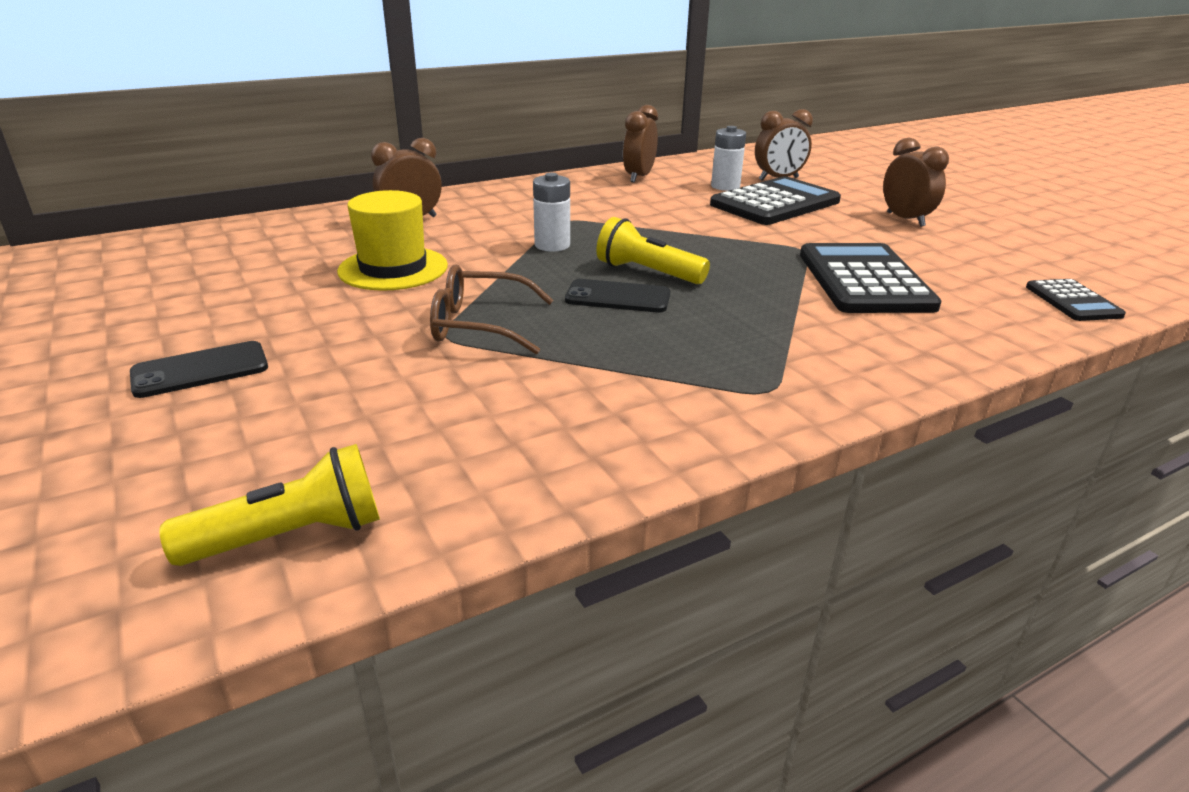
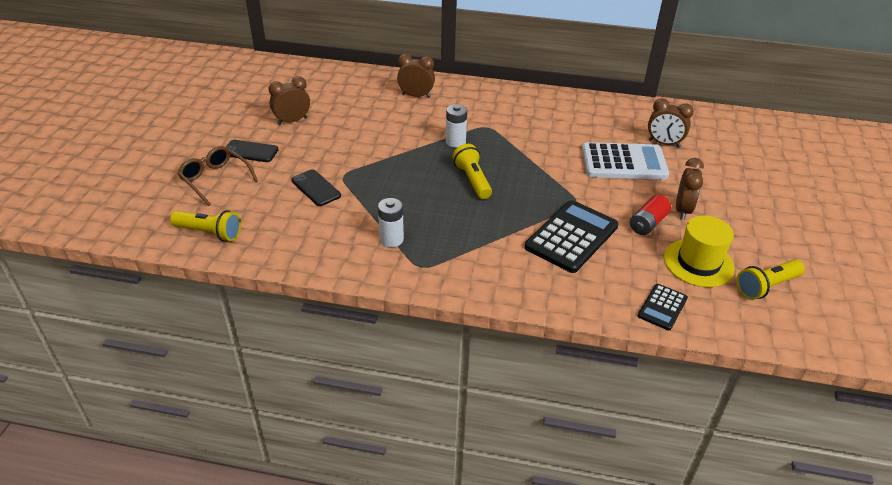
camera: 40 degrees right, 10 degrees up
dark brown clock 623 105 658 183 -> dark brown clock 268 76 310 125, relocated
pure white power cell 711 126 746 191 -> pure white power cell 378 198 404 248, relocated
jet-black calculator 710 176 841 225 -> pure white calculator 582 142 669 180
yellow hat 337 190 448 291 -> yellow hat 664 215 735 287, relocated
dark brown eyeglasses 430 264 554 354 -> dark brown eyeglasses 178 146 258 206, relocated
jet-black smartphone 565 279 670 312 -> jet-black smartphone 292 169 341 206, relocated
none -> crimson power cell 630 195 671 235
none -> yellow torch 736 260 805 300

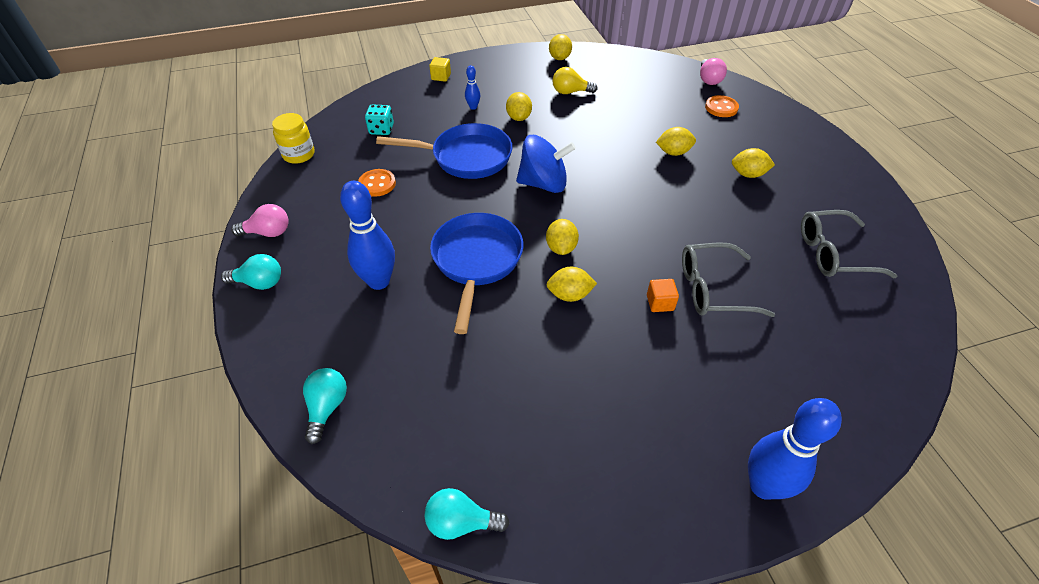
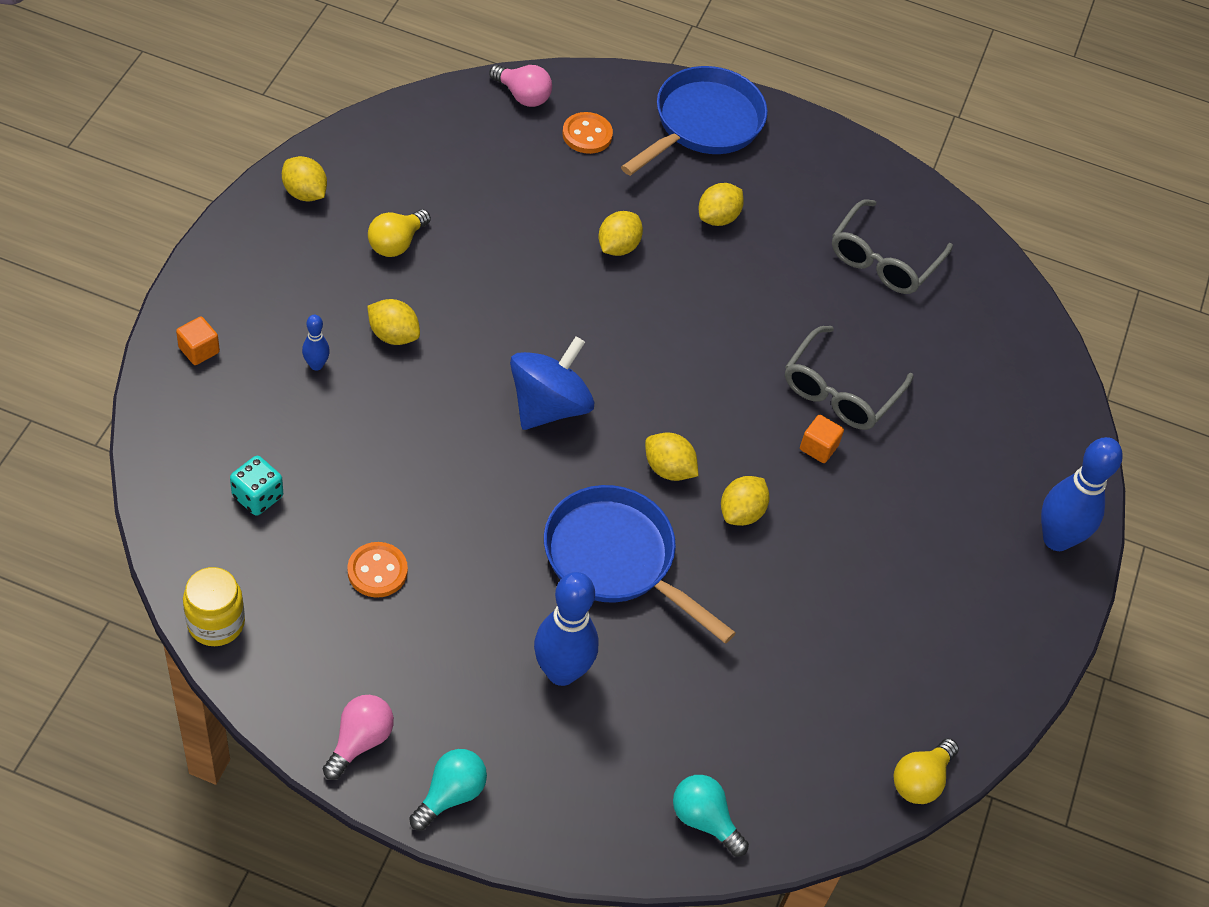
camera: 60 degrees left, 5 degrees up
yellow solid cube 429 57 451 82 -> orange solid cube 176 316 220 365
royal blue skillet 376 123 512 179 -> royal blue skillet 621 66 768 176, relocated
aqua bulb 424 488 510 540 -> yellow bulb 894 738 959 804

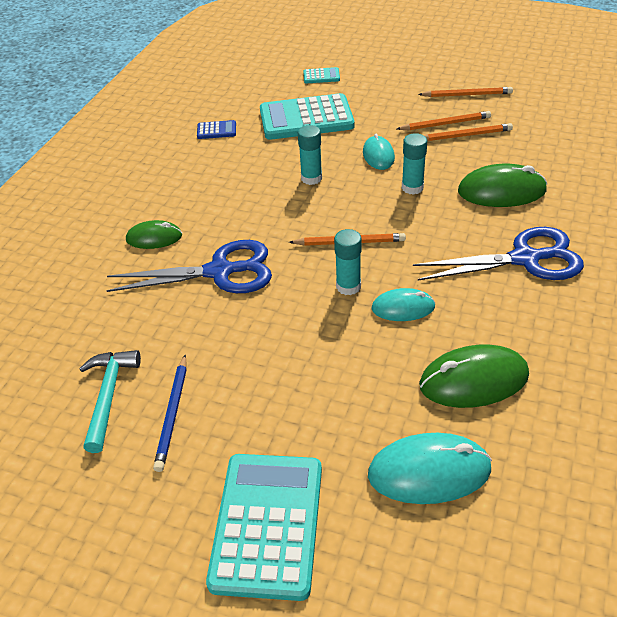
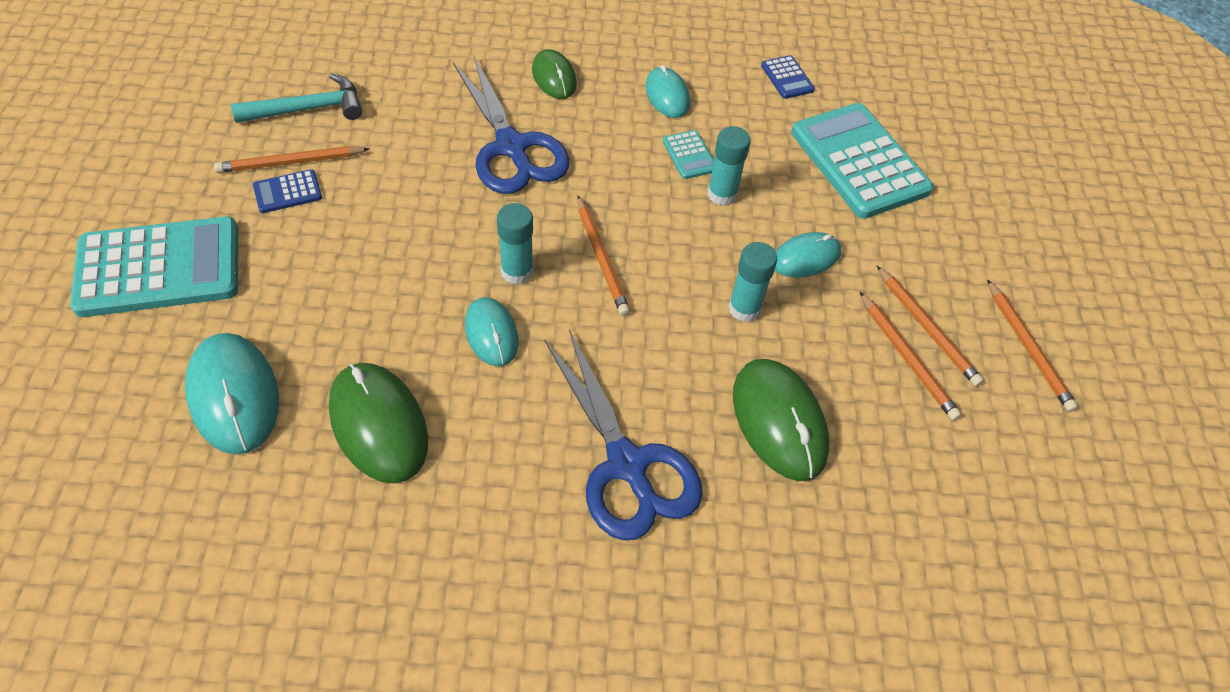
camera: 65 degrees right, 10 degrees up
aqua calculator 303 67 340 84 -> aqua calculator 663 130 714 179, relocated
royal blue lead pencil 153 355 187 472 -> orange lead pencil 214 146 369 173
none -> aqua PC mouse 645 65 690 118
none -> royal blue calculator 253 169 322 213

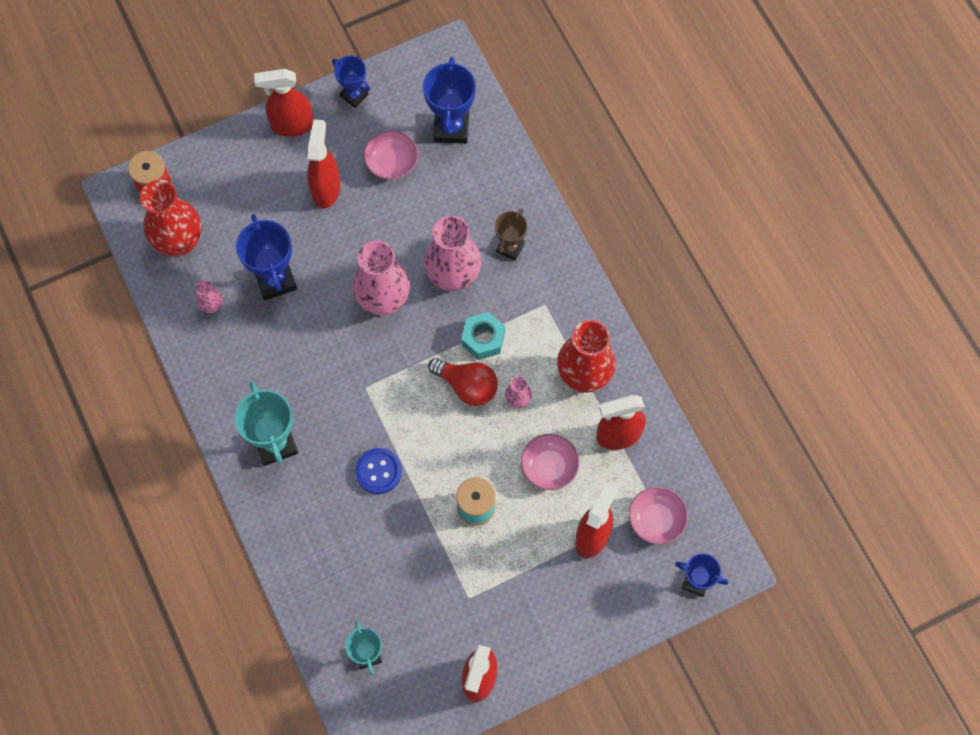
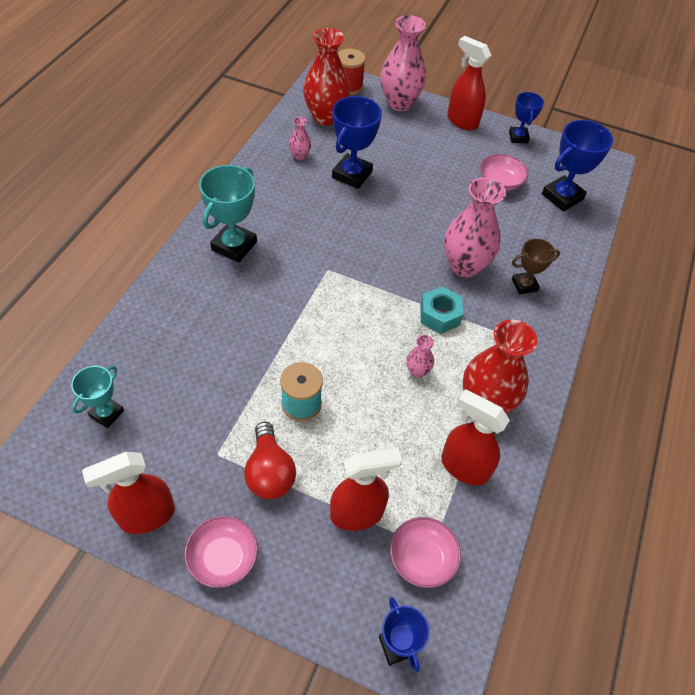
camera: 45 degrees right, 15 degrees down
crimson sprayer 307 119 341 208 -> none
rose-pink flower vase 352 240 410 315 -> rose-pink flower vase 380 15 426 111, relocated
crimson bulb 428 358 498 406 -> crimson bulb 244 422 296 499, relocated
rose-pink deep dish 521 434 580 490 -> rose-pink deep dish 184 516 258 588, relocated
royal blue sewing button 355 448 402 494 -> none

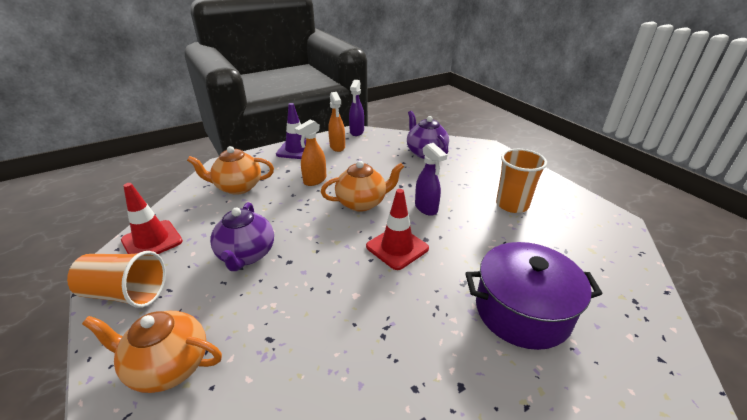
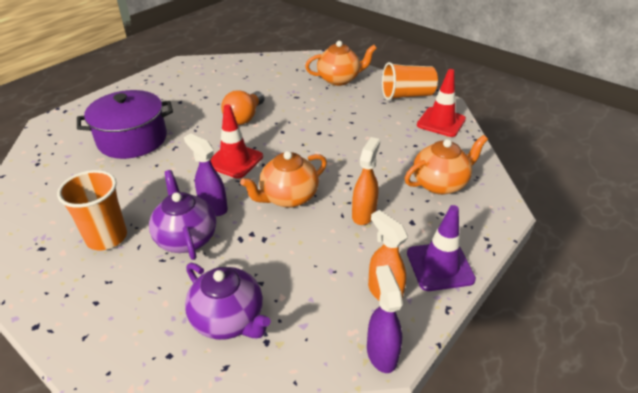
camera: 160 degrees right, 5 degrees up
violet teapot 210 202 274 271 -> violet teapot 149 170 216 260, relocated
none -> orange bulb 221 90 265 125

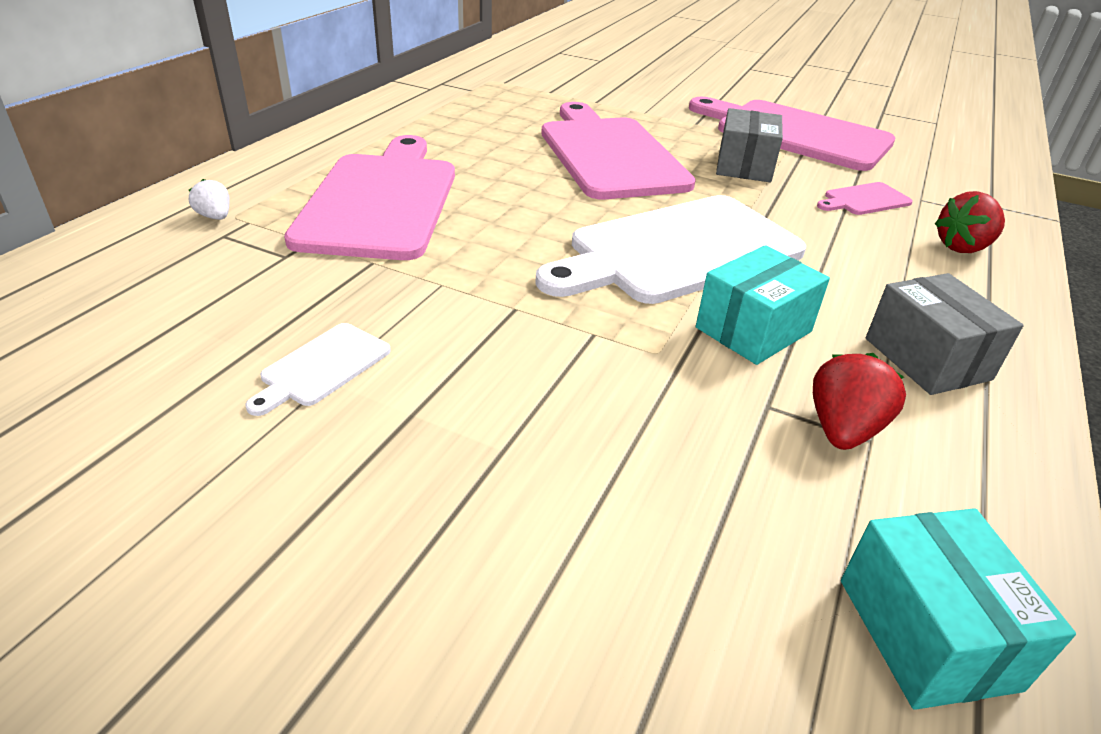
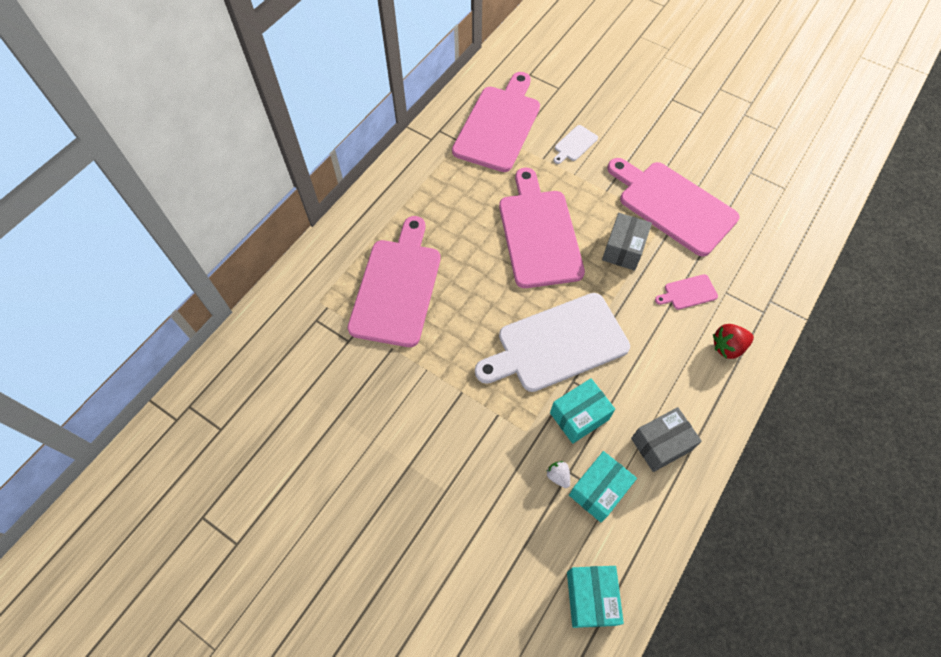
camera: 10 degrees right, 25 degrees up
pure white berry 189 179 230 220 -> pure white berry 546 461 570 488, relocated
grey parcel 866 273 1024 395 -> grey parcel 631 407 702 472, 75 degrees clockwise
pure white chopping board 245 323 391 416 -> pure white chopping board 554 125 598 164, relocated
crimson berry 813 353 906 450 -> aqua parcel 569 451 637 522
none -> rose-pink chopping board 452 72 540 172

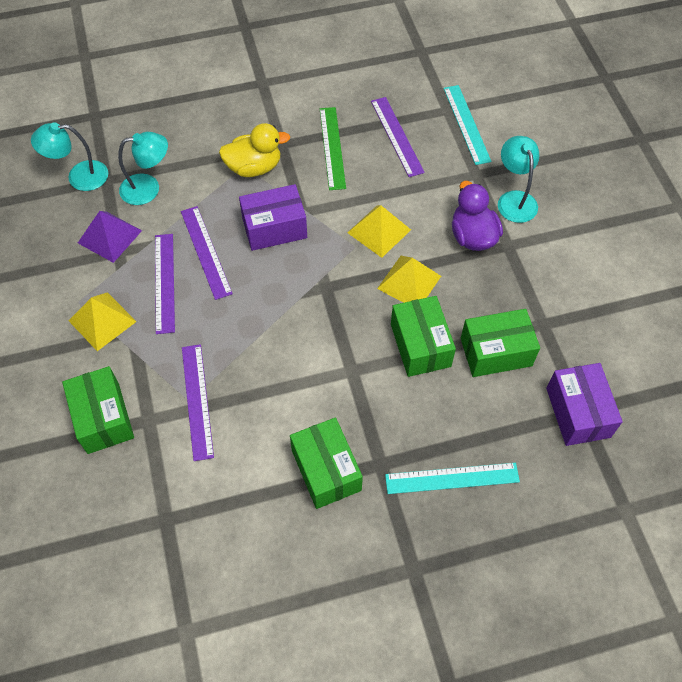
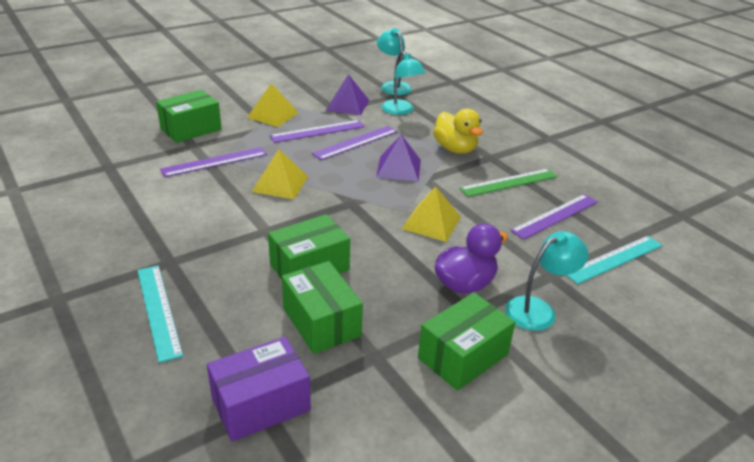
camera: 70 degrees right, 25 degrees down
violet parcel 239 184 307 251 -> violet pyramid shape 376 134 421 181
yellow pyramid shape 377 256 441 303 -> yellow pyramid shape 252 149 308 199, relocated
leaf-green parcel 290 418 363 509 -> leaf-green parcel 418 293 515 391, relocated

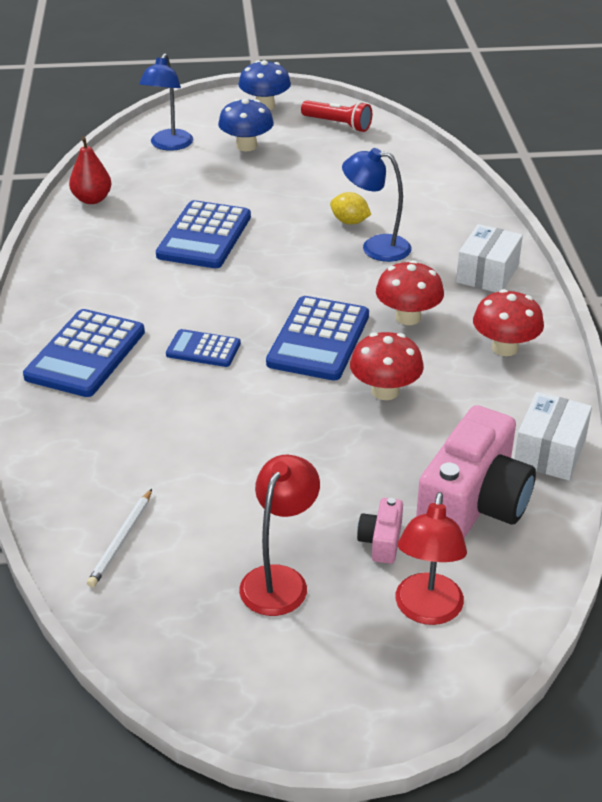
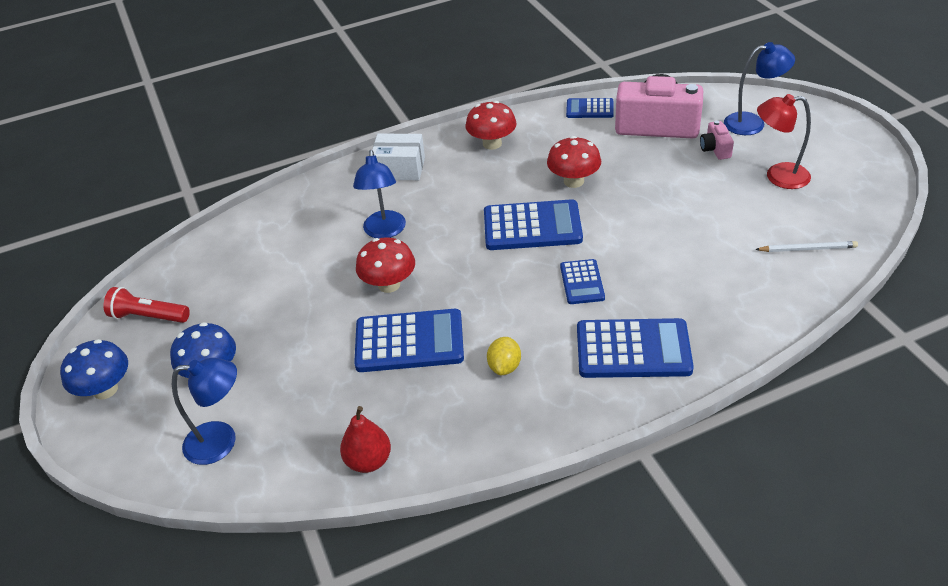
camera: 105 degrees left, 5 degrees up
crimson torch 301 100 372 132 -> crimson torch 104 287 190 323, 90 degrees counterclockwise
yellow toy lemon 330 192 371 224 -> yellow toy lemon 487 337 521 375, relocated
crimson toadstool 376 260 444 325 -> crimson toadstool 356 237 415 293, relocated
pure white parcel 514 392 592 480 -> royal blue calculator 566 98 614 118
crimson desk lamp 395 492 467 625 -> royal blue desk lamp 724 42 795 135
rose-pink camera 357 498 403 564 -> rose-pink camera 700 120 734 160, 90 degrees clockwise

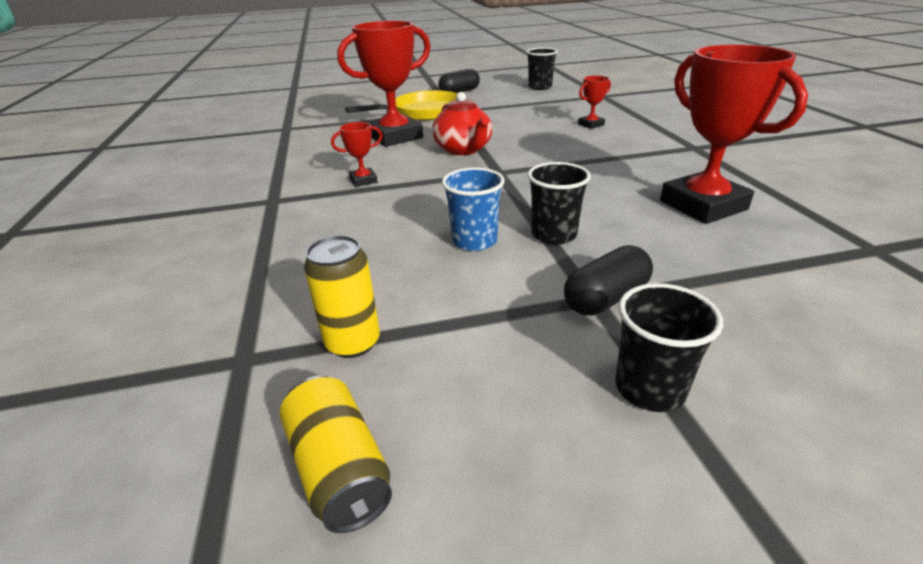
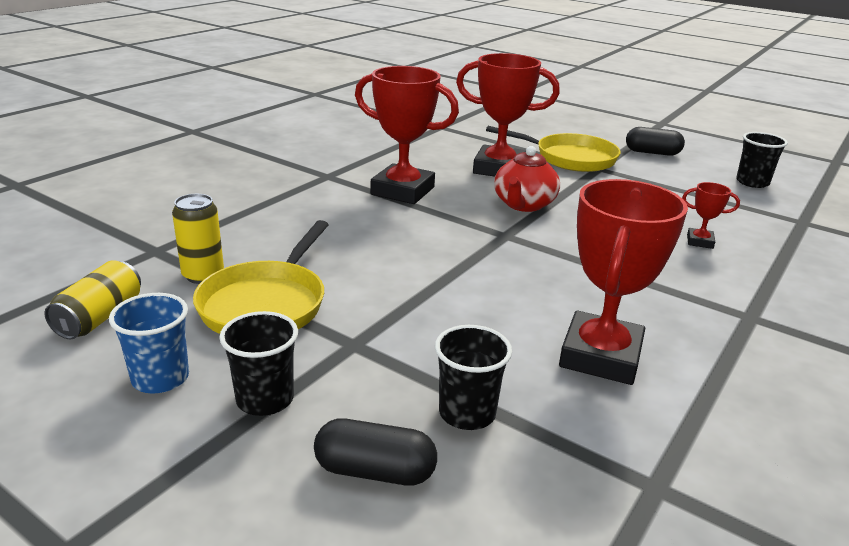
camera: 45 degrees right, 5 degrees down
crimson trophy 331 122 383 187 -> crimson trophy 355 66 459 204, x2.24
jet-black cup 528 162 591 245 -> jet-black cup 435 325 512 430, relocated
royal blue cup 442 168 505 251 -> royal blue cup 109 293 189 393, relocated
jet-black pill 564 245 653 315 -> jet-black pill 314 418 437 485, relocated
none -> yellow skillet 193 220 329 334

